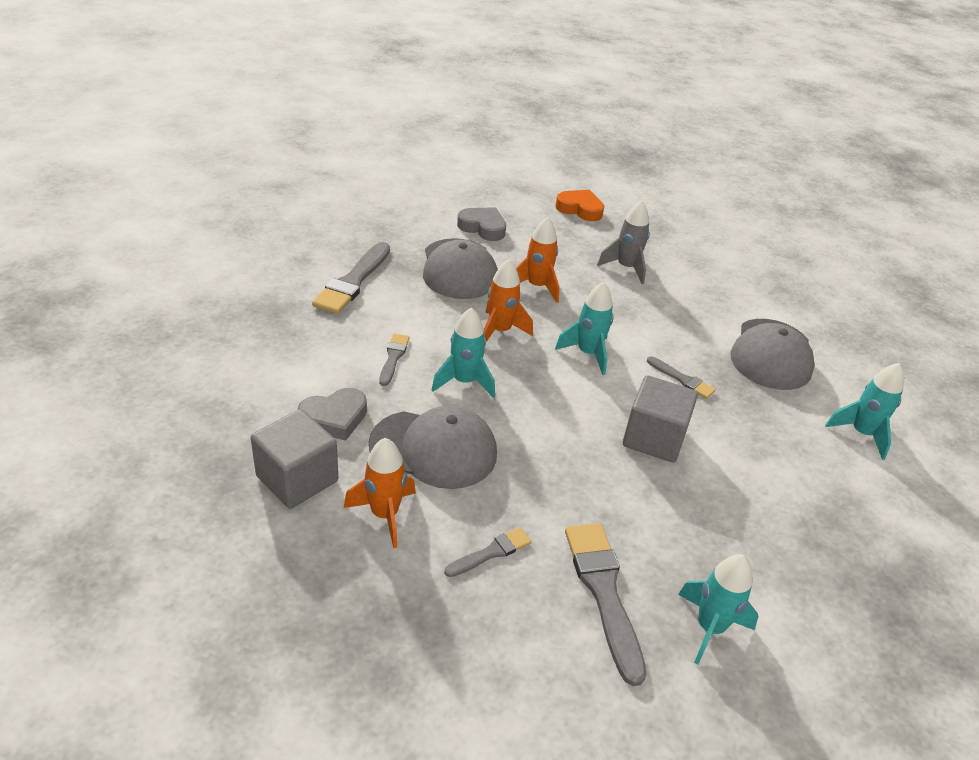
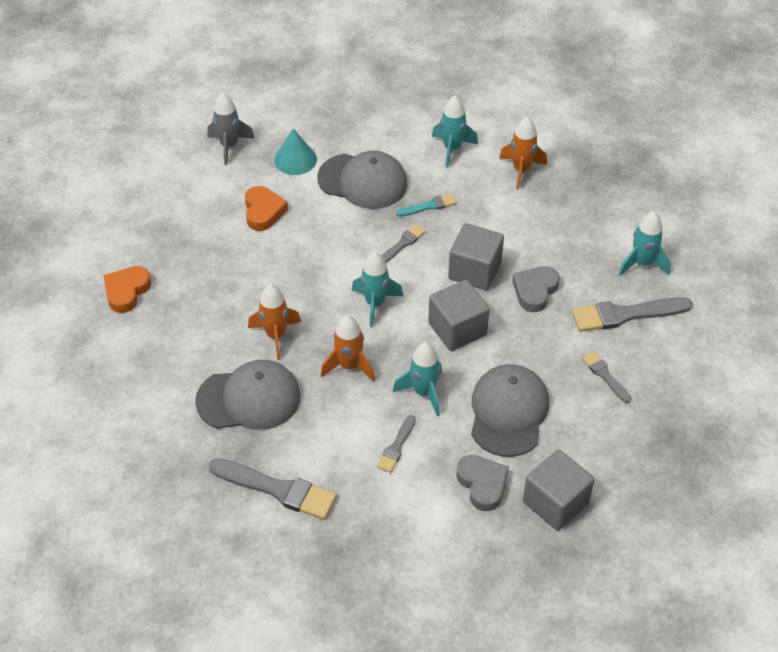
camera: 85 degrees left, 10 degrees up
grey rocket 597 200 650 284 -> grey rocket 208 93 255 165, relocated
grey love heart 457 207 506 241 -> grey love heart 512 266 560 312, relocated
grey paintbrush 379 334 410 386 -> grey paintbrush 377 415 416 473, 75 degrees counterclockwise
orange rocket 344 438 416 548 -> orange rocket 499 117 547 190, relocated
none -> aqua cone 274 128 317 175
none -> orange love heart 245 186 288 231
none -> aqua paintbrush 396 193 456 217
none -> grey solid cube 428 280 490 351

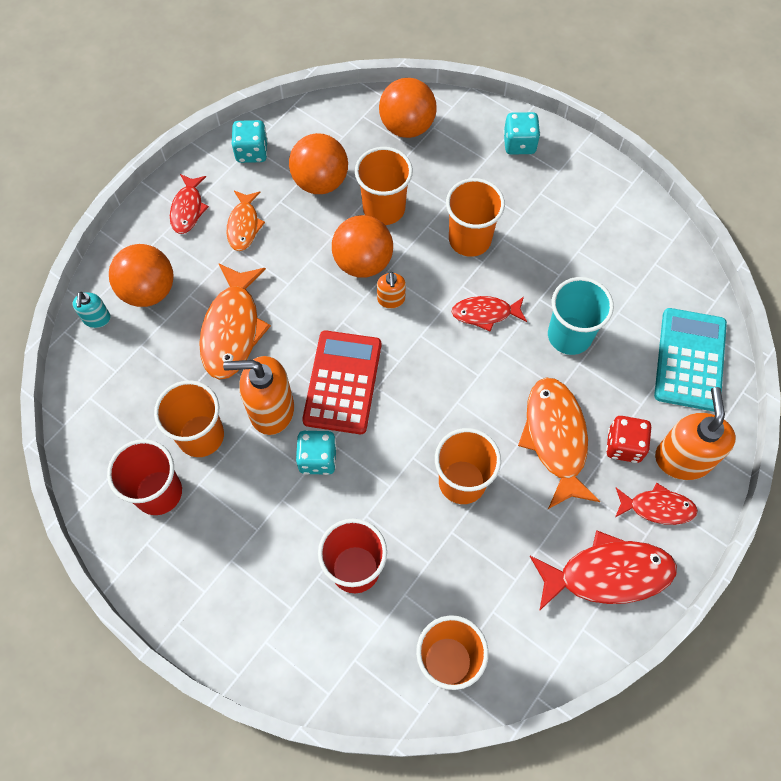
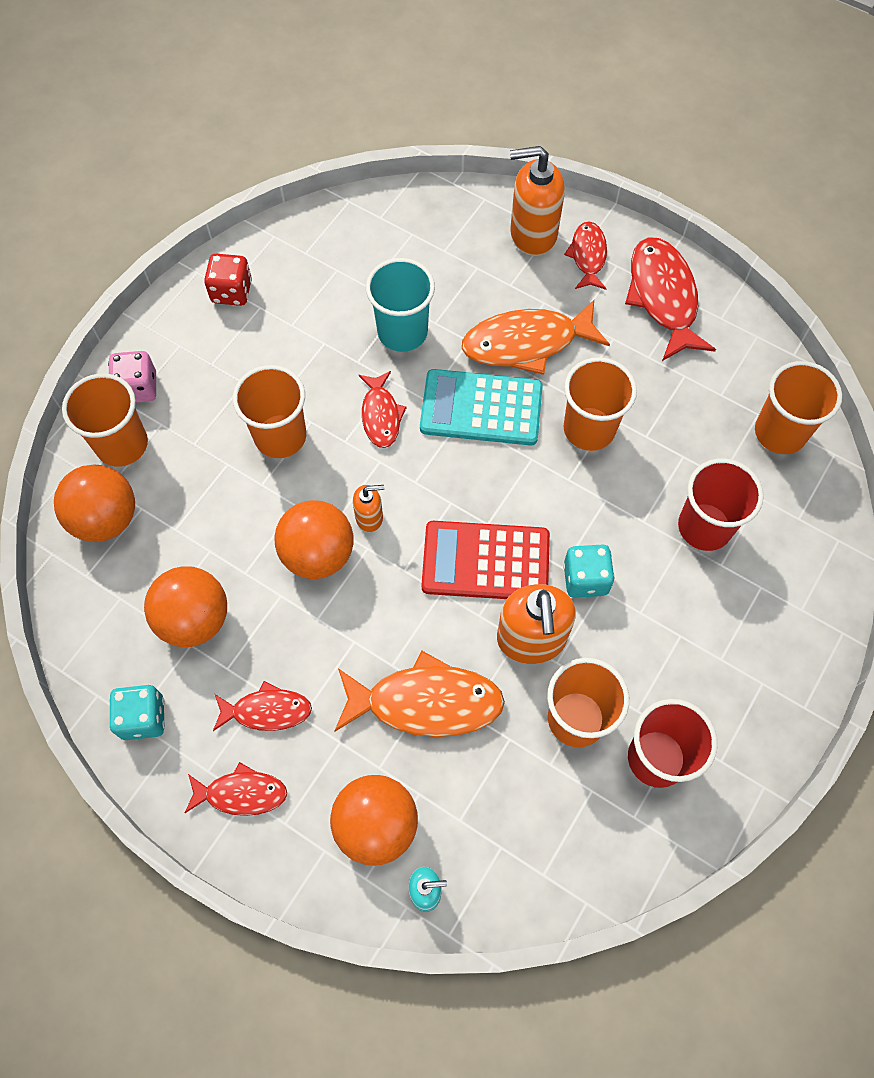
camera: 95 degrees left, 0 degrees up
aqua die 503 112 540 154 -> rose-pink die 108 351 156 403
orange cup 355 147 413 225 -> orange cup 62 373 148 467, relocated
orange fish figure 227 191 265 251 -> crimson fish figure 213 681 312 731
aqua calculator 654 308 727 411 -> aqua calculator 420 369 543 446, relocated
crimson die 606 416 652 463 -> crimson die 204 254 252 306, relocated

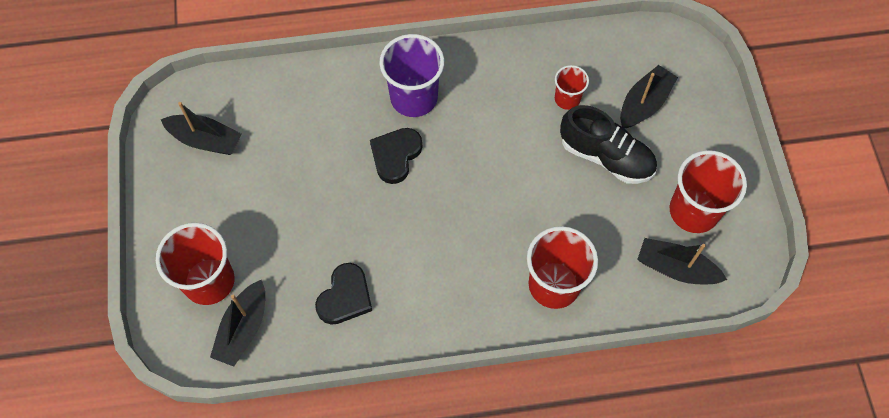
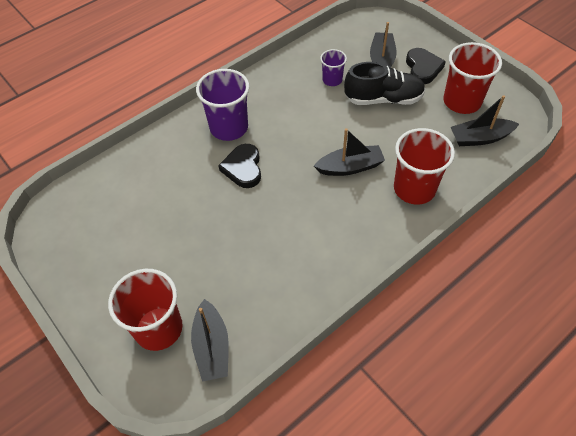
camera: 30 degrees left, 10 degrees down
crimson cup 555 65 589 110 -> violet cup 320 49 347 86
jet-black sailboat 161 102 242 155 -> jet-black sailboat 314 128 385 176, relocated
jet-black love heart 315 263 372 325 -> jet-black love heart 406 48 446 84, relocated

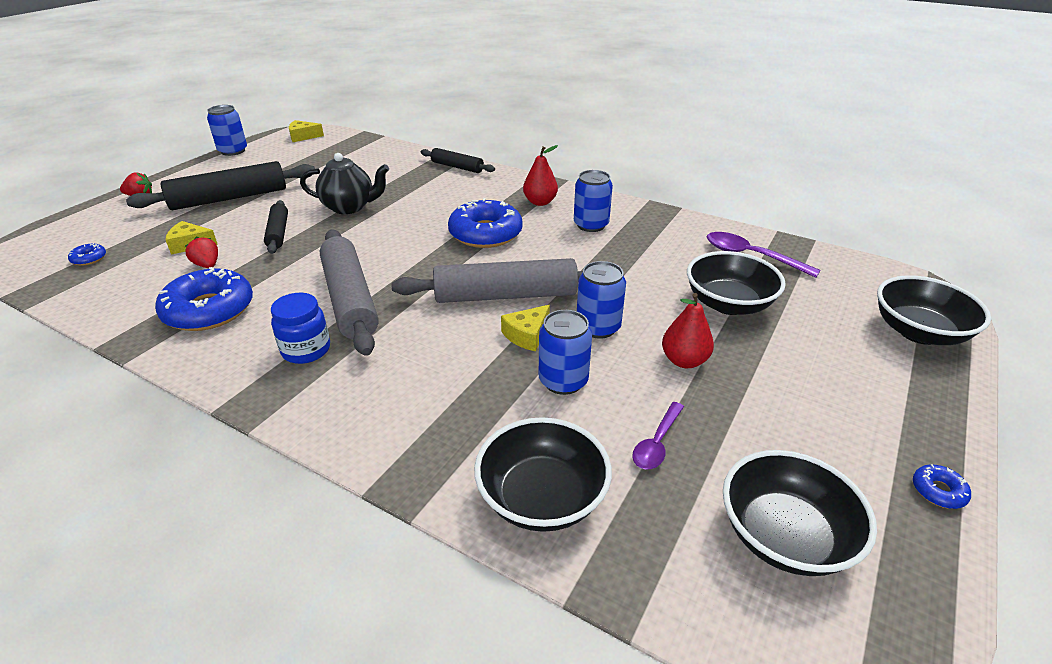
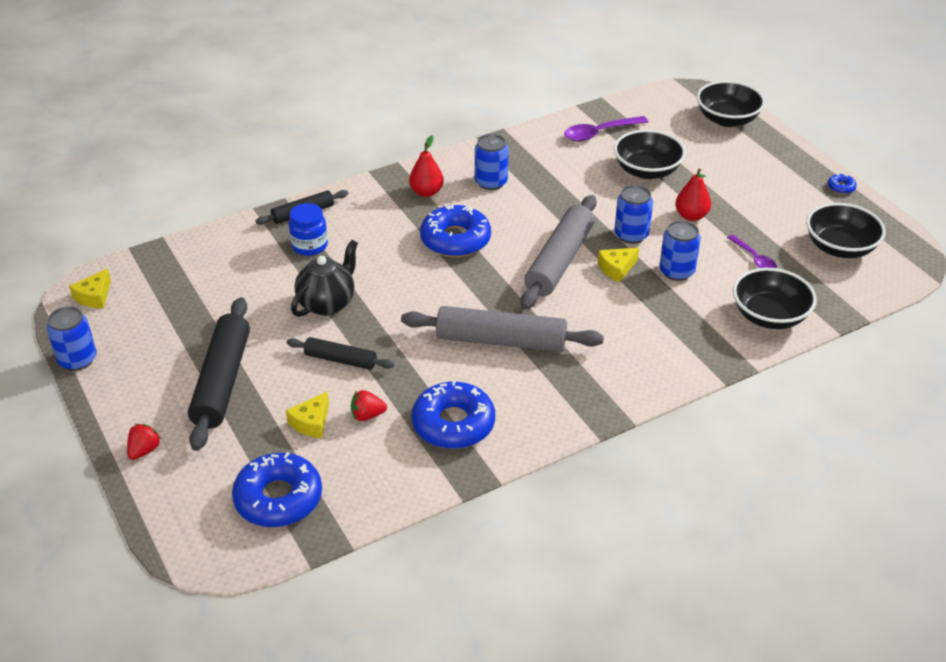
camera: 60 degrees left, 5 degrees up
royal blue donut 68 243 106 266 -> royal blue donut 232 452 322 527, x2.39
royal blue jar 271 293 330 364 -> royal blue jar 289 203 328 256, relocated
yellow cheese wedge 501 305 550 352 -> yellow cheese wedge 598 248 639 282, 75 degrees clockwise

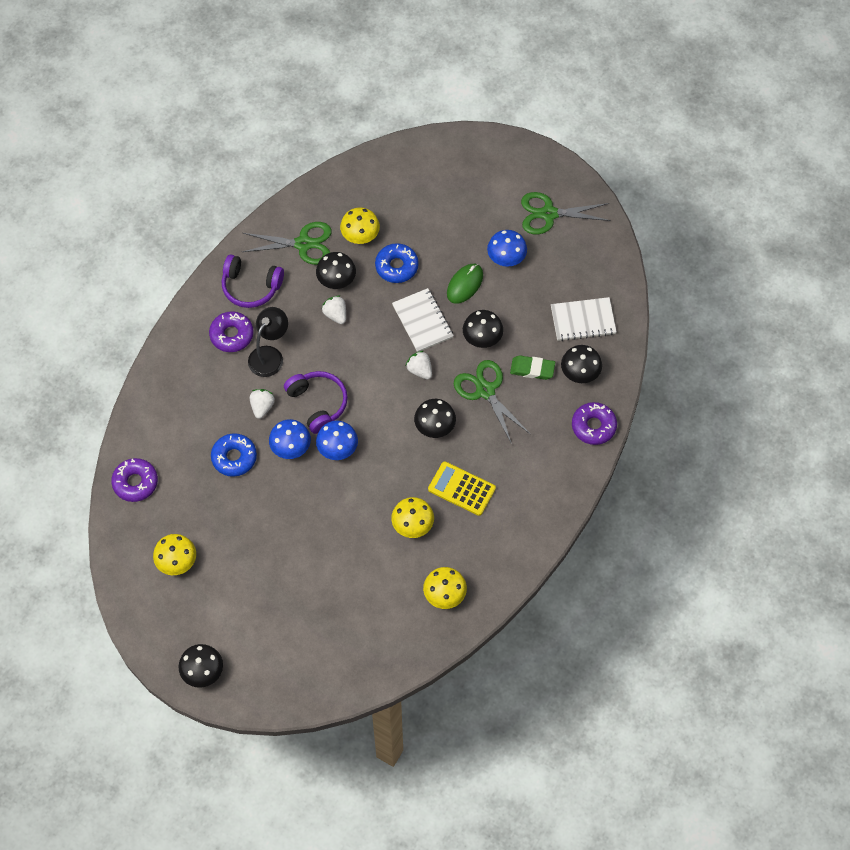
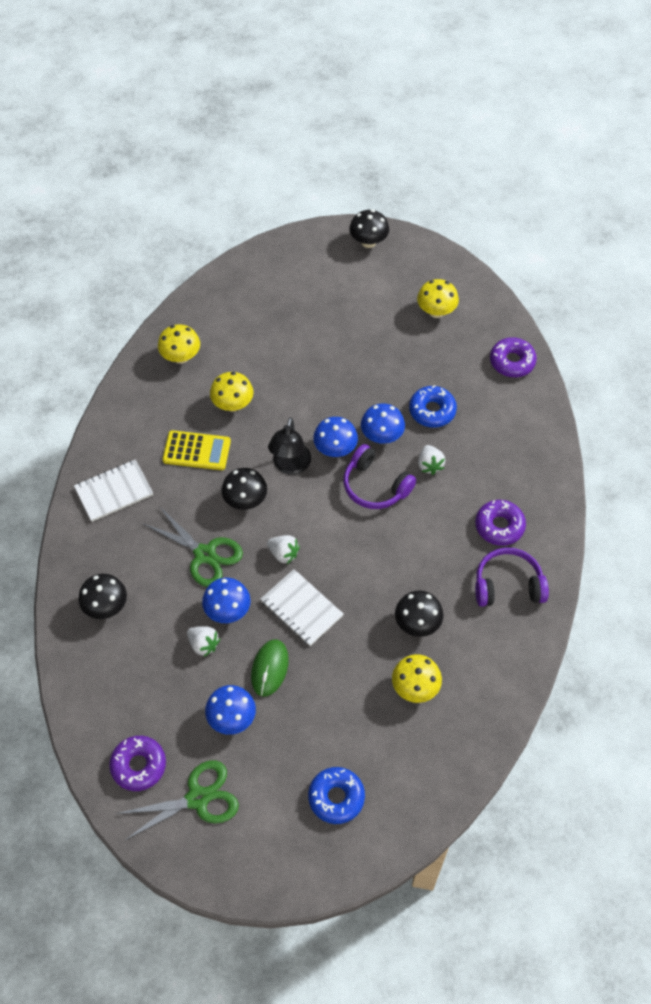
camera: 160 degrees right, 5 degrees down
leaf-green scissors 242 222 332 265 -> none
royal blue donut 375 243 419 283 -> royal blue donut 308 767 365 824, relocated
pure white berry 322 295 346 324 -> pure white berry 187 626 220 657, relocated
pure white exercise book 551 297 617 341 -> pure white exercise book 74 459 153 522, relocated
jet-black desk lamp 248 307 288 377 -> jet-black desk lamp 268 417 311 475, relocated
jet-black toadstool 463 310 503 348 -> royal blue toadstool 202 578 251 623
leaf-green pencil eraser 510 356 555 380 -> none
violet donut 572 402 617 445 -> violet donut 109 736 166 791, relocated

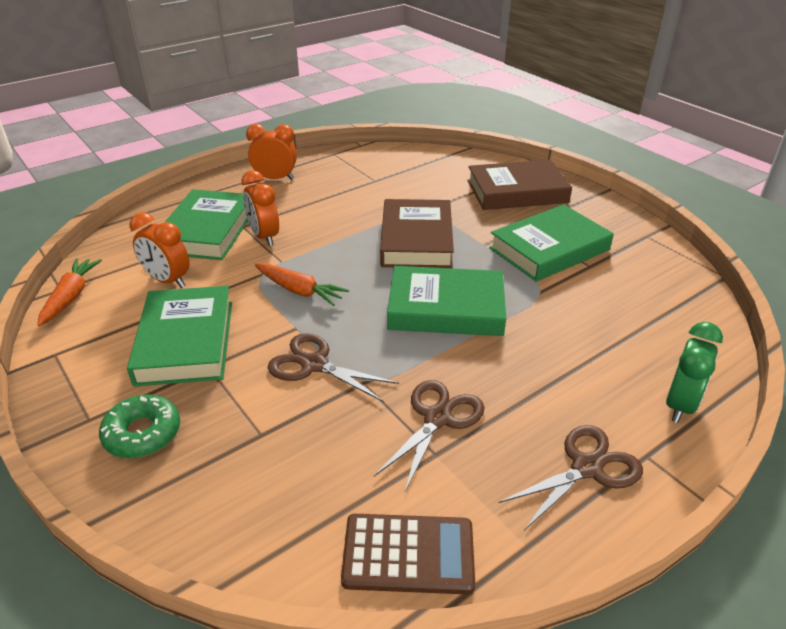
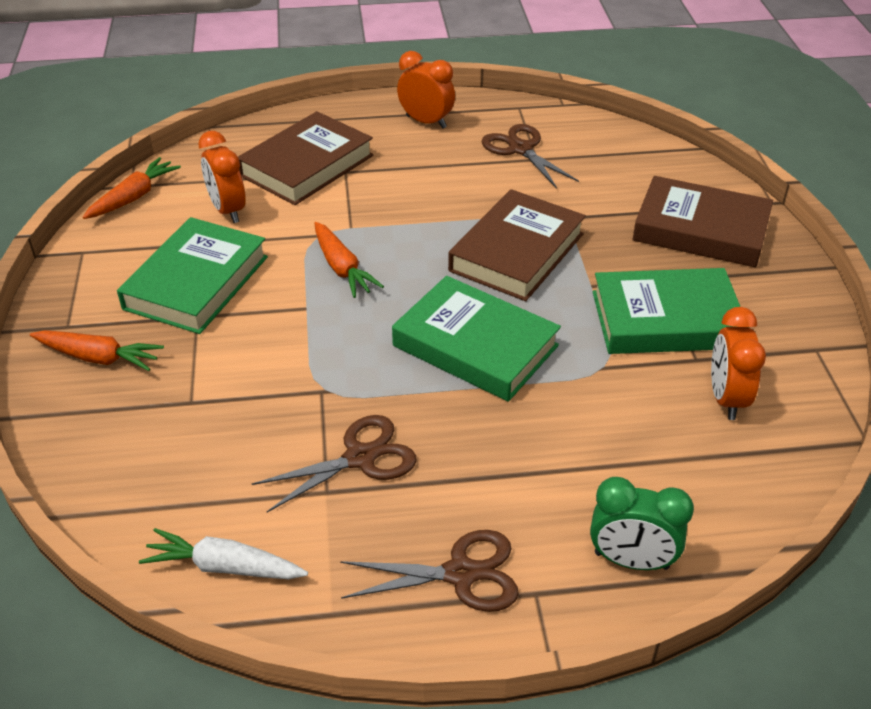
camera: 30 degrees right, 5 degrees up
orange clock 241 170 279 246 -> orange clock 711 307 766 420, relocated
leaf-green book 165 189 248 260 -> dark brown book 238 111 373 205
leaf-green clock 666 322 723 423 -> leaf-green clock 590 477 694 570, 45 degrees clockwise
dark brown scissors 267 333 399 402 -> dark brown scissors 482 124 579 189, relocated
leaf-green donut 99 394 180 458 -> orange root vegetable 30 330 164 371
dark brown calculator 341 514 475 595 -> pure white root vegetable 139 528 308 579

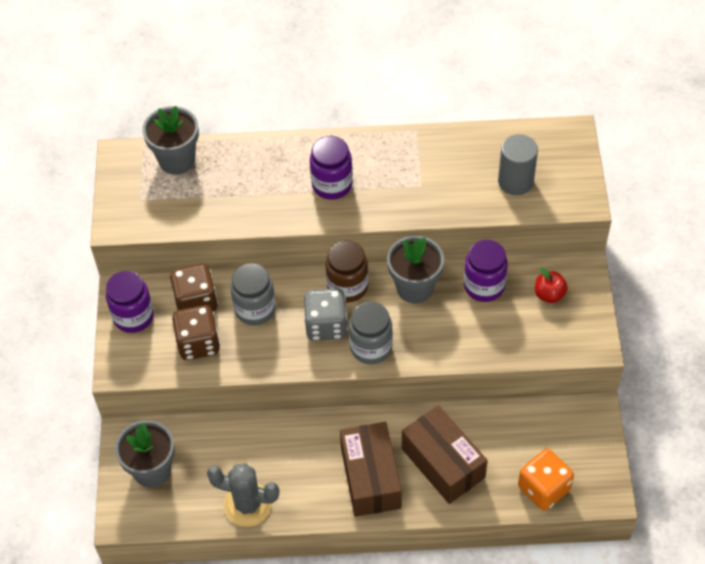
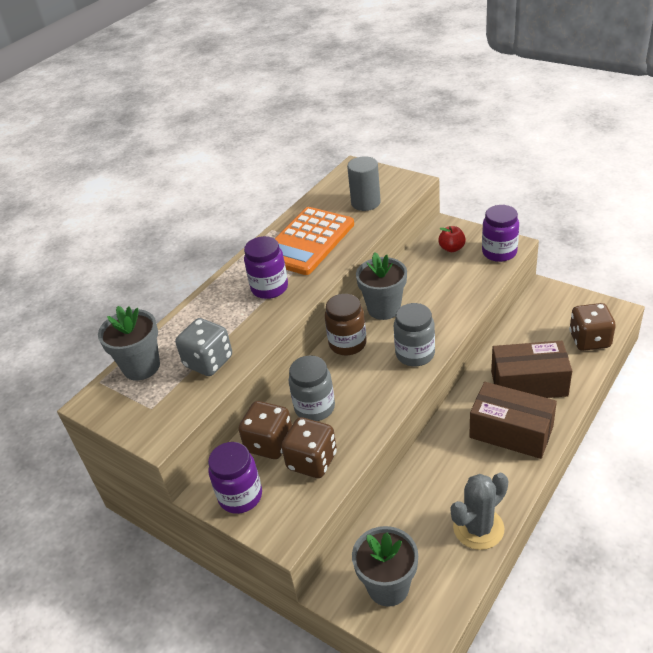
camera: 50 degrees left, 15 degrees down
violet jar 464 240 508 302 -> violet jar 482 205 519 262, relocated
grey die 304 289 348 341 -> grey die 175 318 232 376, relocated
orange die 518 449 574 510 -> dark brown die 569 303 616 351
none -> orange calculator 275 207 354 275

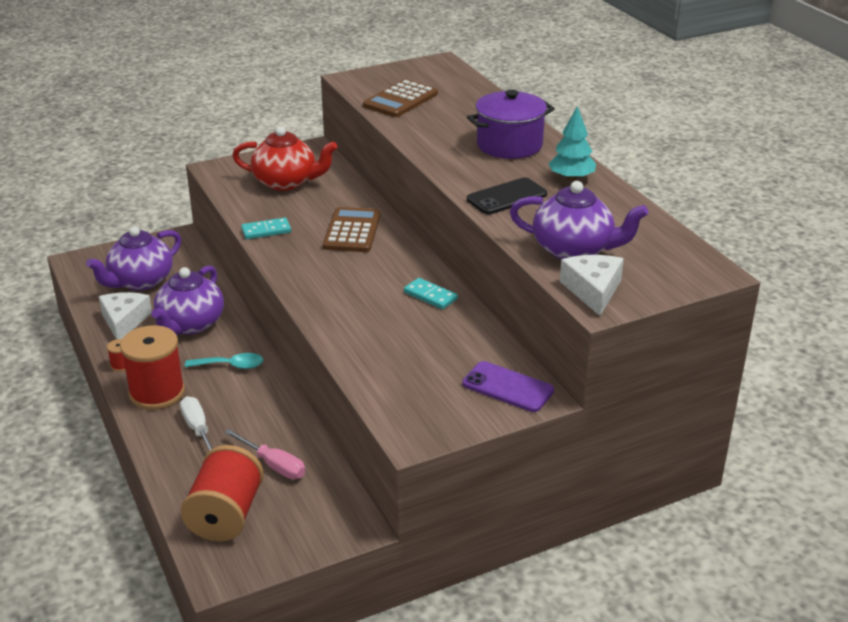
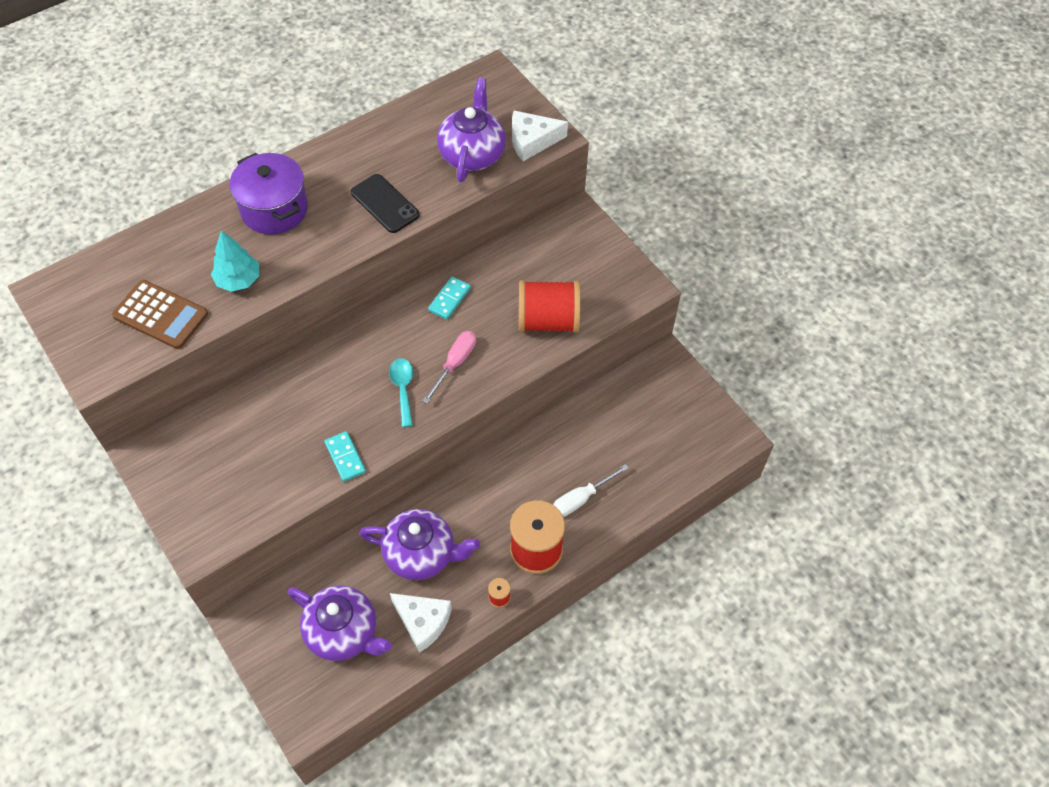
camera: 100 degrees left, 25 degrees up
aqua fir tree 548 106 596 181 -> aqua fir tree 211 230 259 292, relocated
crimson teapot 232 126 338 191 -> none
dark brown calculator 323 207 381 252 -> none
pure white cheese wedge 99 292 152 340 -> pure white cheese wedge 390 593 452 653, 135 degrees counterclockwise
aqua spoon 185 353 264 369 -> aqua spoon 389 358 413 427, relocated
violet smartphone 462 361 554 412 -> none
rose-pink screwdriver 224 429 305 479 -> rose-pink screwdriver 423 331 476 404, relocated
crimson spool 180 445 264 542 -> crimson spool 519 280 581 333, relocated

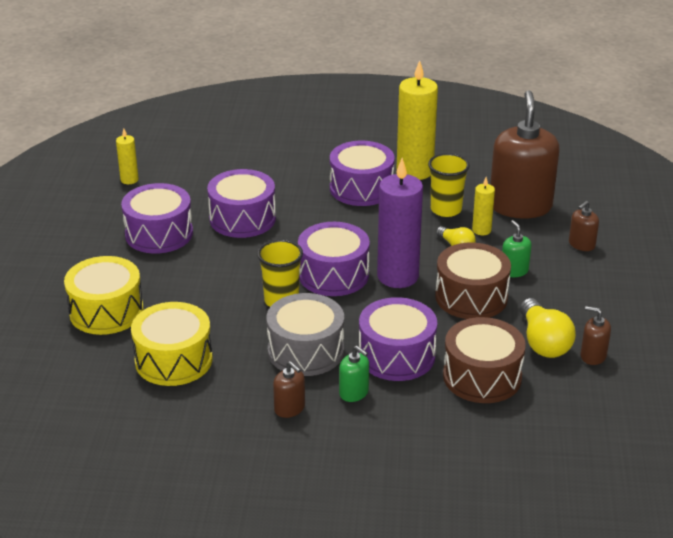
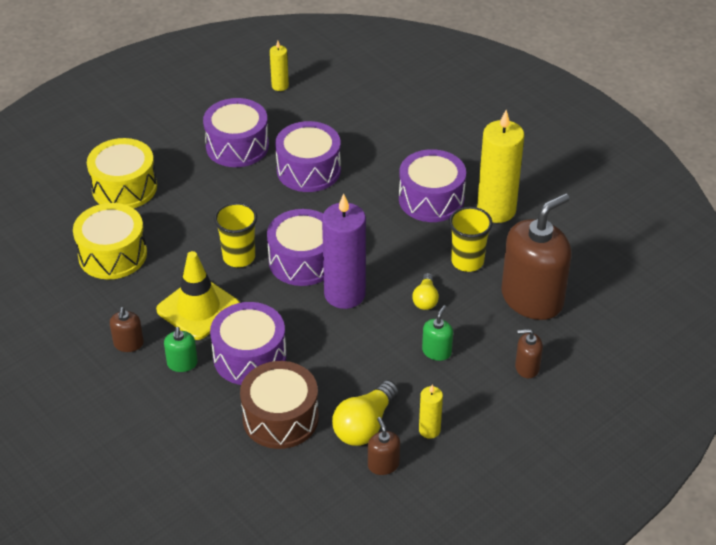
camera: 45 degrees right, 10 degrees up
yellow pillar candle 472 177 495 235 -> yellow pillar candle 419 384 443 439, relocated
dark brown toy drum 435 243 511 319 -> none
grey toy drum 266 293 344 376 -> yellow road cone 156 251 240 340

